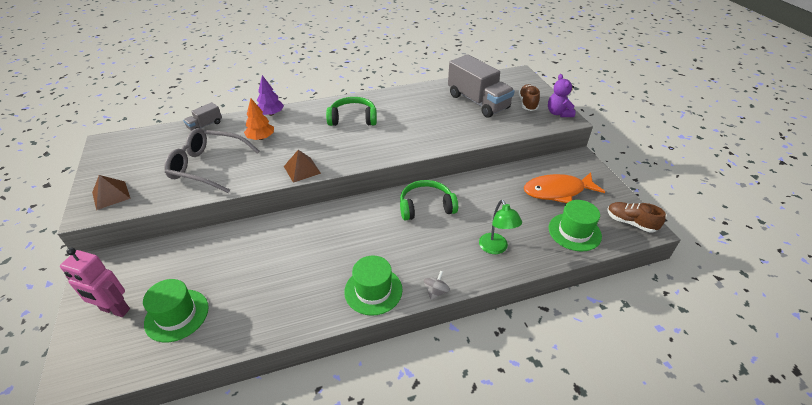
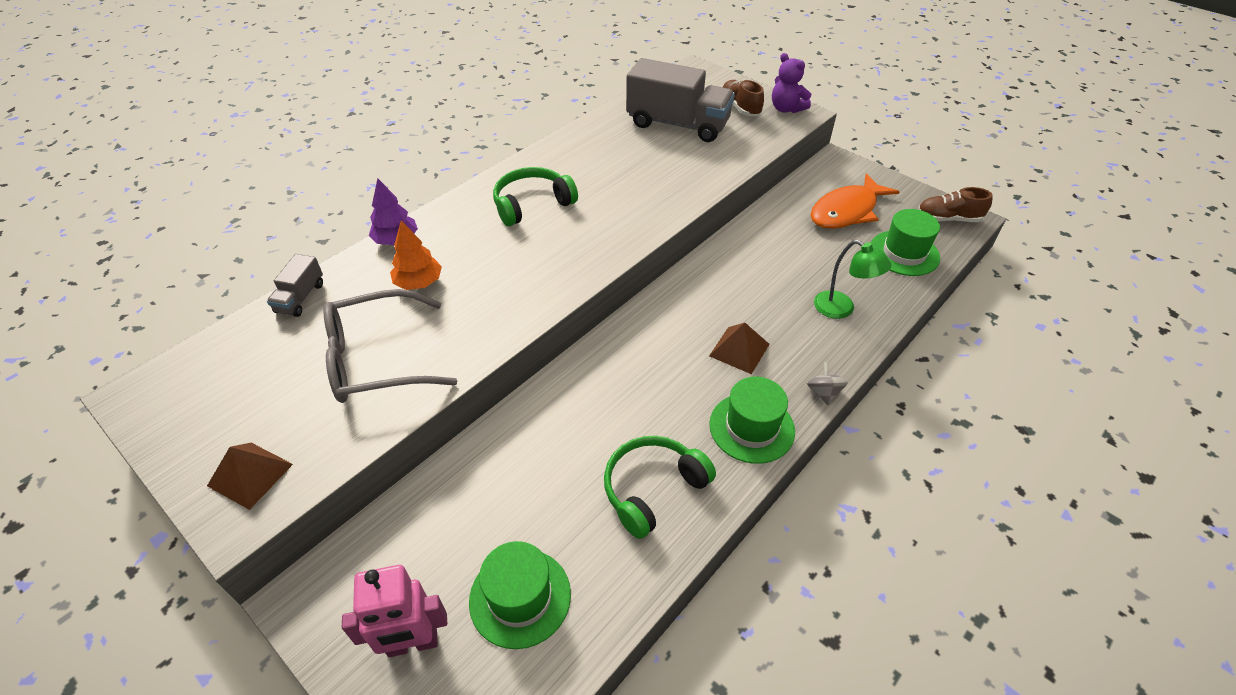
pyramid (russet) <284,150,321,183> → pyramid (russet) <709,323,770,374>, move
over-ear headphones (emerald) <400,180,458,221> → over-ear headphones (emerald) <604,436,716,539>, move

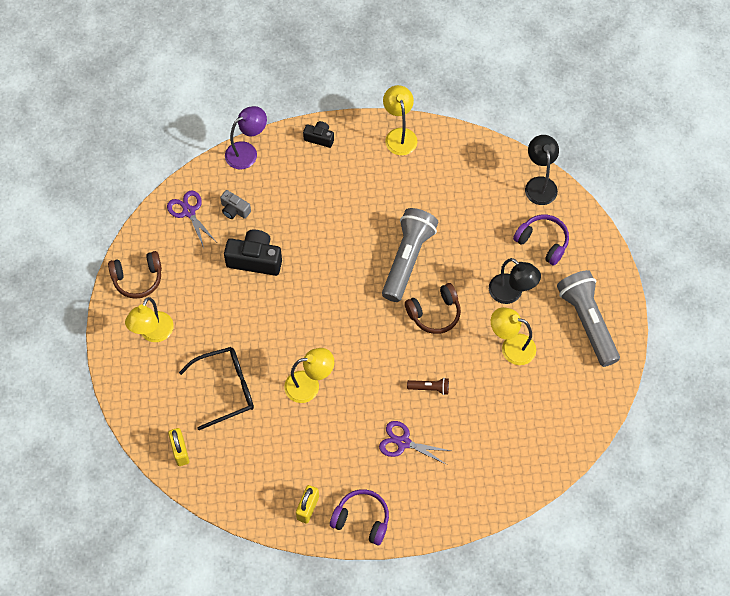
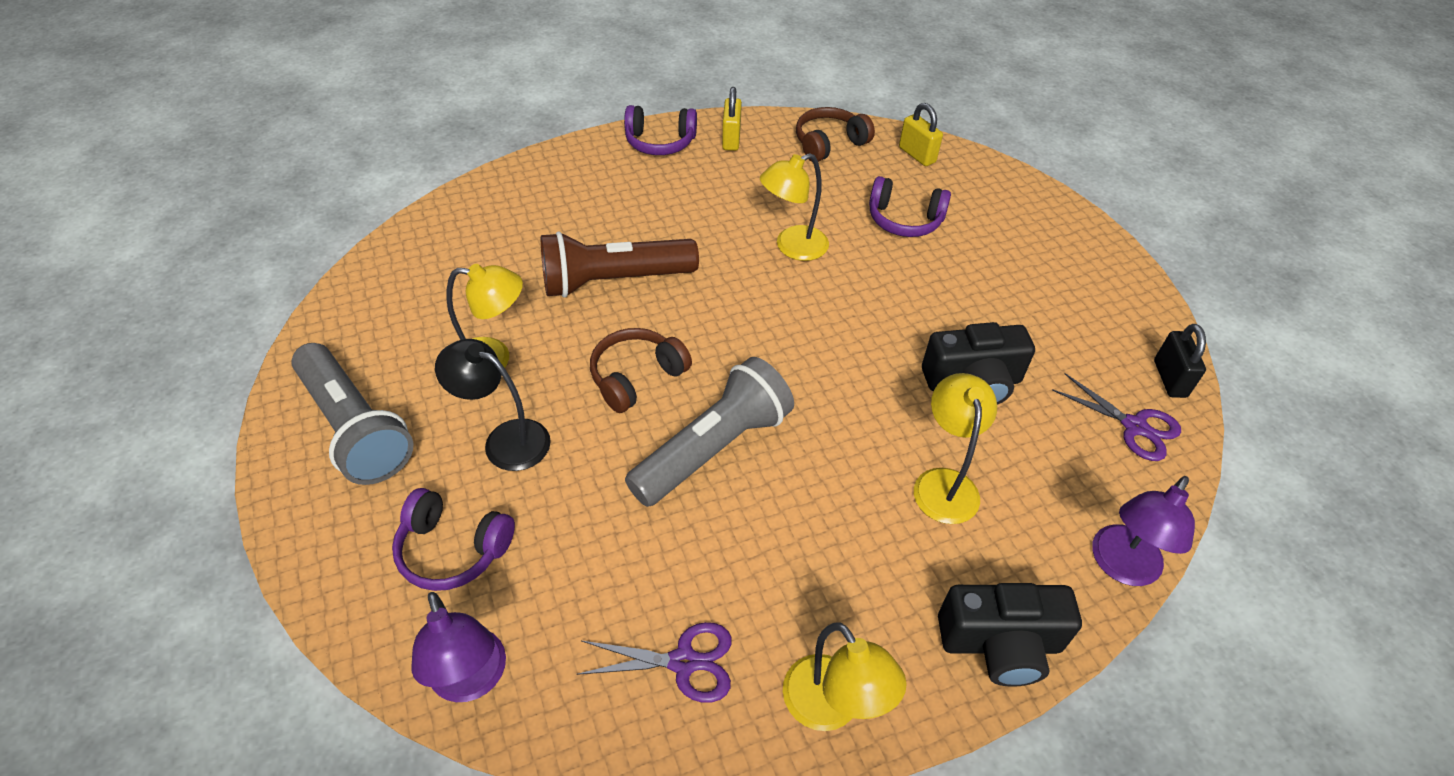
compact camera (jet-black) <303,121,334,148> → compact camera (jet-black) <938,583,1082,687>, x1.77
lamp (jet-black) <525,135,559,205> → lamp (royal purple) <411,592,506,702>
compact camera (ash-grey) <220,190,251,219> → -
flashlight (ash-grey) <382,208,438,302> → flashlight (ash-grey) <625,357,794,507>, 135 degrees counterclockwise
over-ear headphones (russet) <108,251,162,299> → over-ear headphones (russet) <796,107,875,162>, move
lamp (golden) <125,297,174,342> → lamp (golden) <914,373,997,524>, move
eyeglasses (jet-black) <179,347,254,430> → over-ear headphones (royal purple) <869,176,951,237>
flashlight (russet) <407,378,449,395> → flashlight (russet) <541,231,699,298>, x2.32
scissors (royal purple) <379,421,451,465> → scissors (royal purple) <577,622,732,703>, move
- → small lock (jet-black) <1154,324,1206,398>

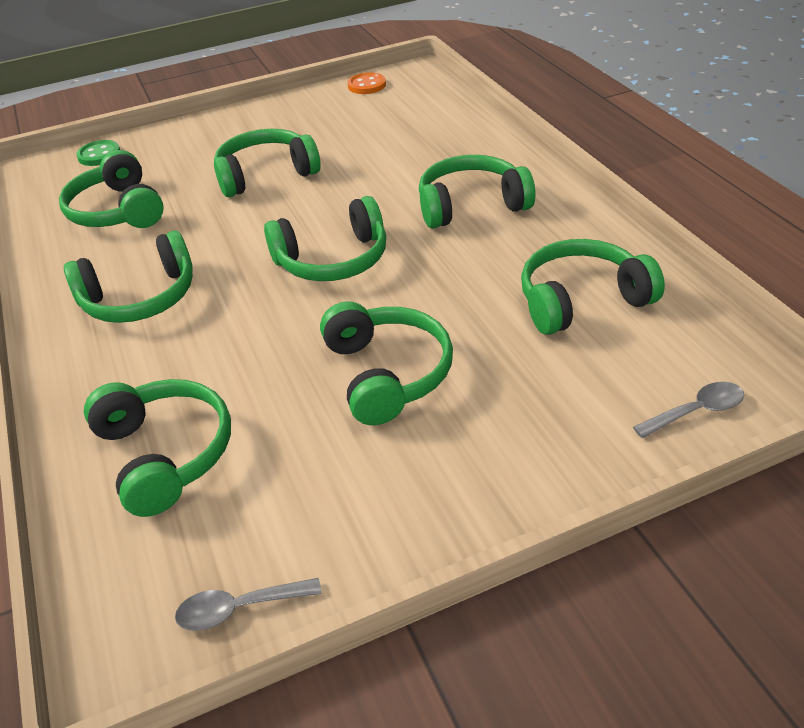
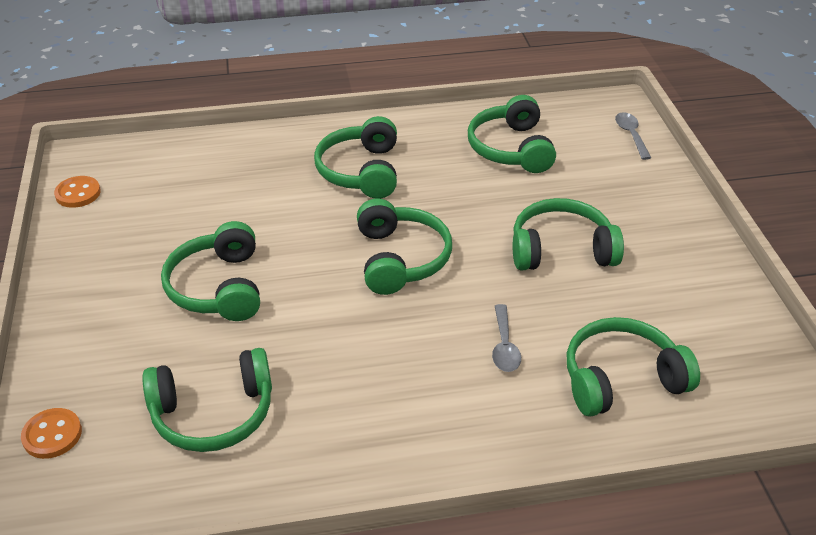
button (emerald) <76,140,120,166> → button (bright orange) <21,408,82,459>
over-ear headphones (emerald) <64,231,193,323> → -
tablespoon (ash-grey) <175,578,322,631> → tablespoon (ash-grey) <492,304,521,372>, move

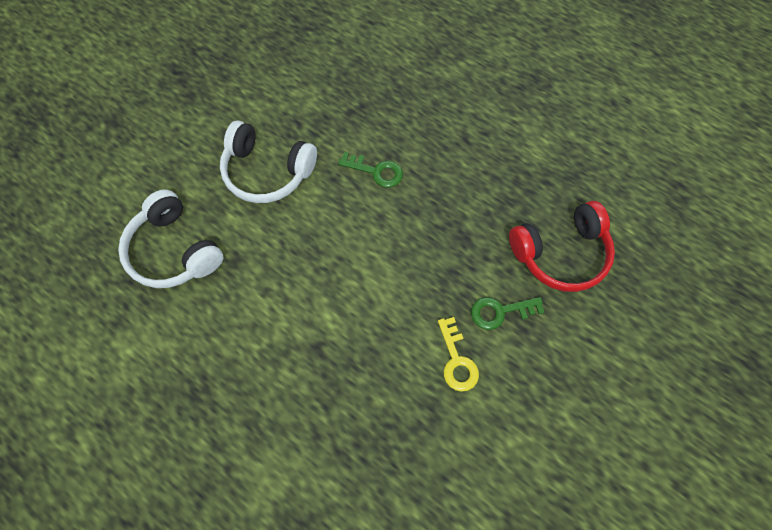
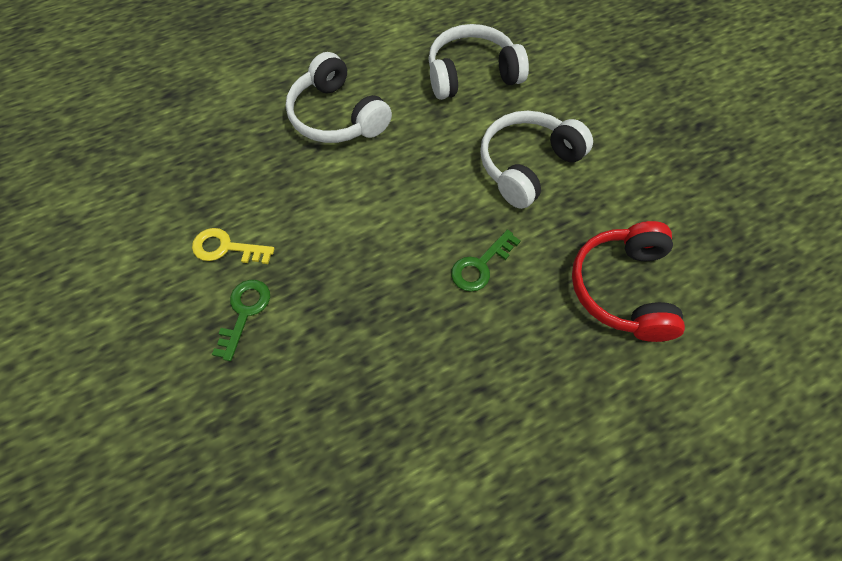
over-ear headphones (scarlet) <509,201,615,292> → over-ear headphones (scarlet) <572,221,685,342>, move
- → over-ear headphones (pure white) <286,52,392,143>

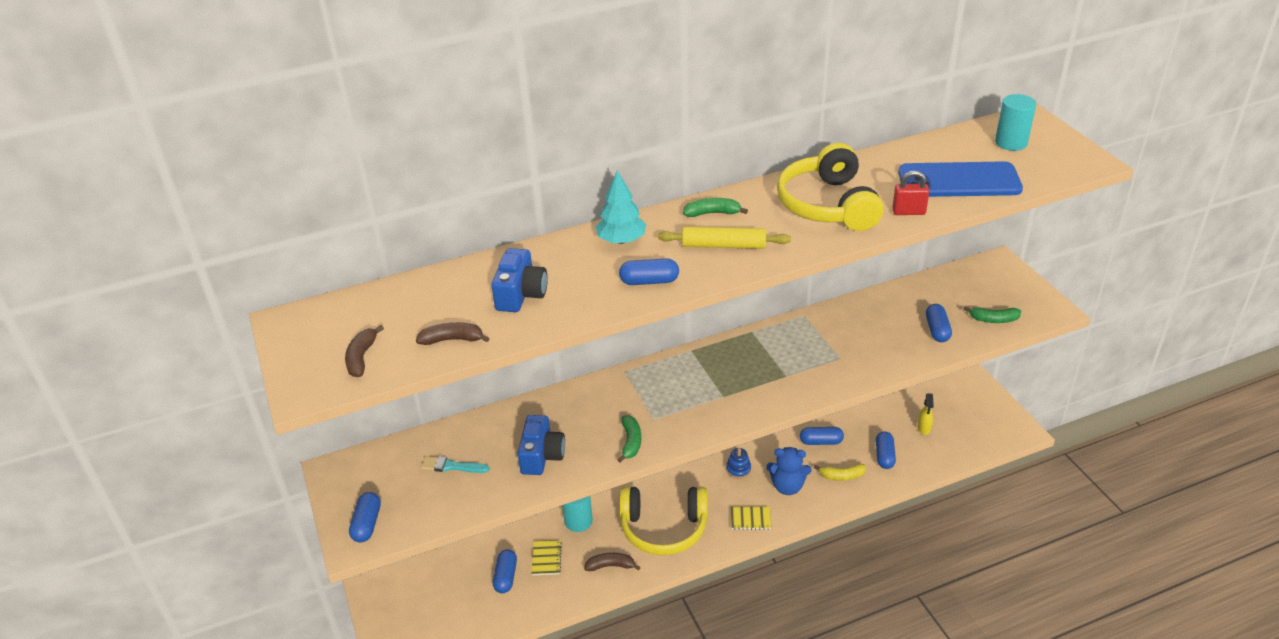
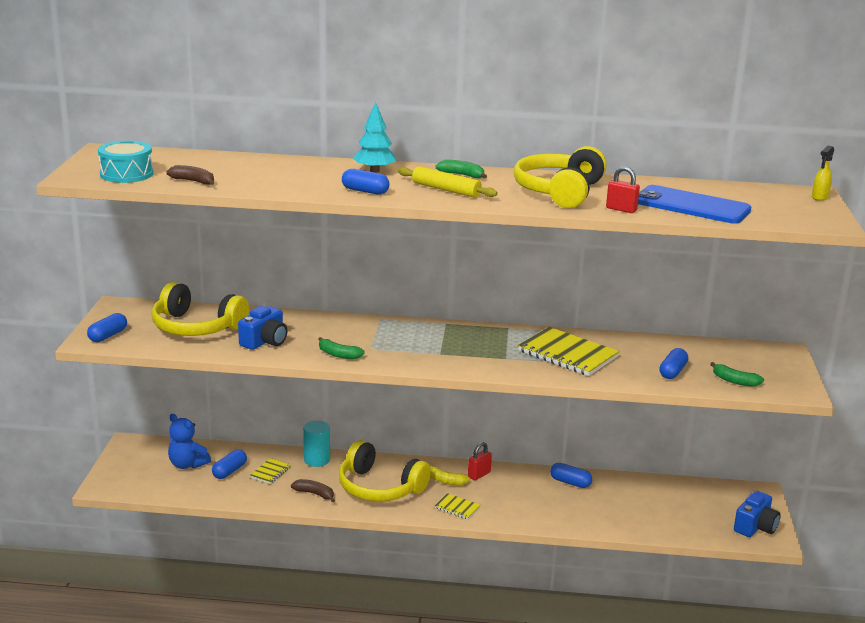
cylinder (turquoise) <995,94,1036,151> → -
compact camera (cobalt) <491,248,548,312> → compact camera (cobalt) <734,491,781,537>, move
banana (russet) <345,325,384,377> → toy drum (turquoise) <98,140,153,183>
spray bottle (golden) <917,393,934,435> → spray bottle (golden) <812,146,834,201>, move
banana (emerald) <618,415,641,463> → banana (emerald) <318,337,365,359>, 90 degrees clockwise
capsule (cobalt) <876,432,896,469> → -
teddy bear (cobalt) <766,447,812,495> → teddy bear (cobalt) <168,414,211,469>, move
stacking rings (cobalt) <726,448,751,479> → small lock (scarlet) <468,442,492,481>
brush (turquoise) <421,456,489,473> → over-ear headphones (golden) <151,282,249,336>
banana (golden) <814,464,866,481> → banana (golden) <430,466,470,486>, move
- → exercise book (golden) <518,327,620,376>

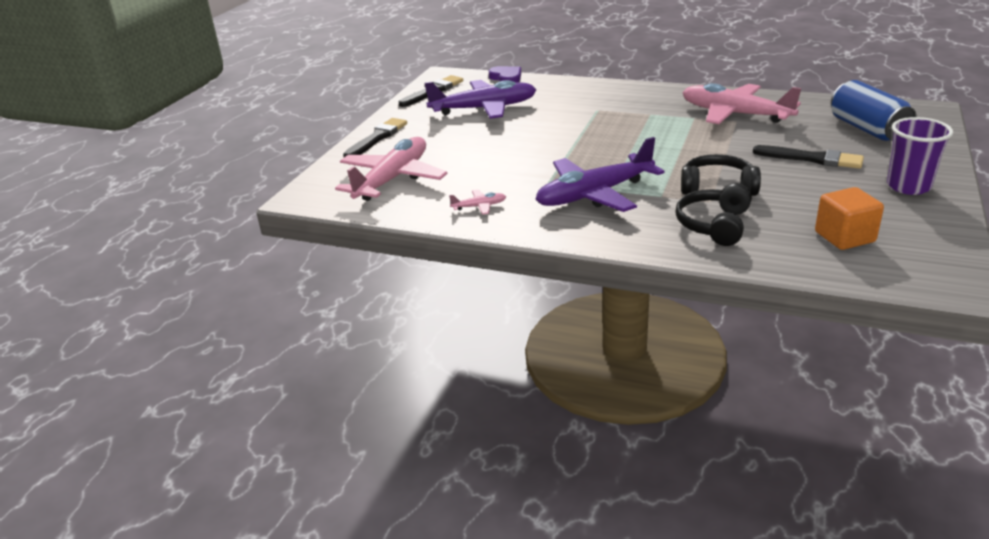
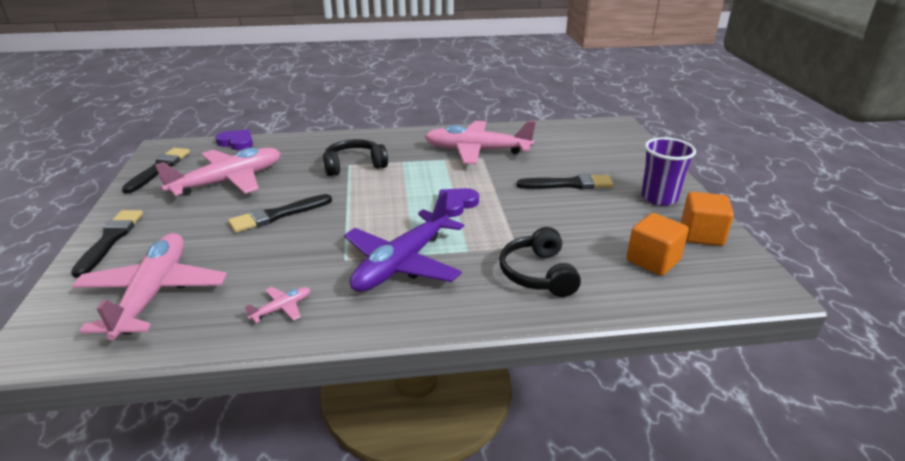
aeroplane (royal purple) <424,80,536,119> → aeroplane (rose-pink) <155,148,281,196>
tin (cobalt) <831,80,917,141> → -
over-ear headphones (jet-black) <681,154,761,196> → over-ear headphones (jet-black) <323,139,388,176>, move
- → love heart (royal purple) <439,188,479,217>
- → cube (bright orange) <681,192,734,246>
- → brush (jet-black) <228,194,332,233>

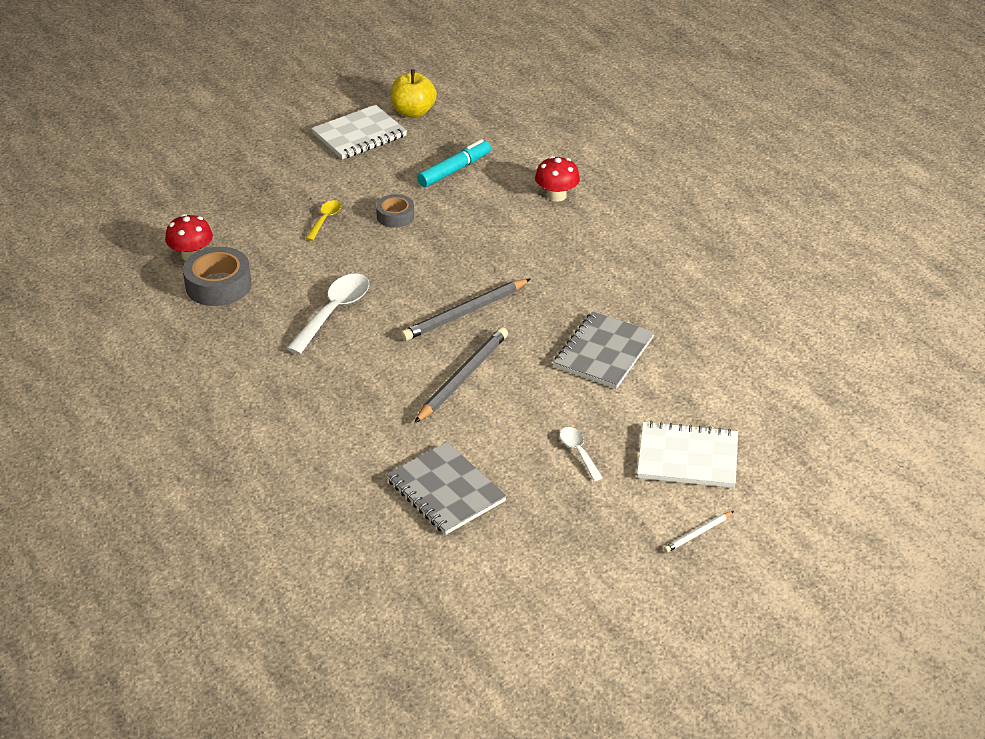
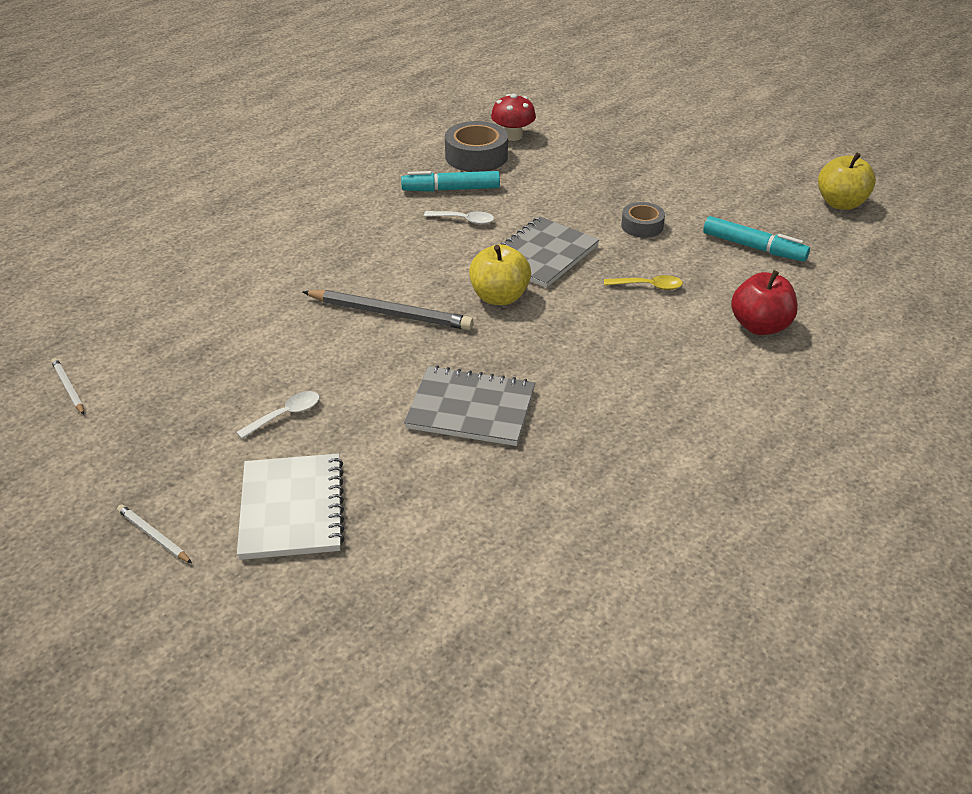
exercise book (pure white) <311,105,407,159> → -
fungus (scarlet) <535,156,580,202> → apple (scarlet) <731,270,798,335>
tablespoon (golden) <305,200,341,241> → tablespoon (golden) <604,275,683,290>, move
tablespoon (pure white) <286,273,369,355> → tablespoon (pure white) <424,211,494,225>, x0.55
lead pencil (ash-grey) <401,279,530,341> → apple (golden) <469,244,531,305>
exercise book (ash-grey) <386,442,507,535> → exercise book (ash-grey) <501,217,599,288>, move
- → marker (turquoise) <401,171,500,192>
- → lead pencil (pure white) <51,358,84,415>

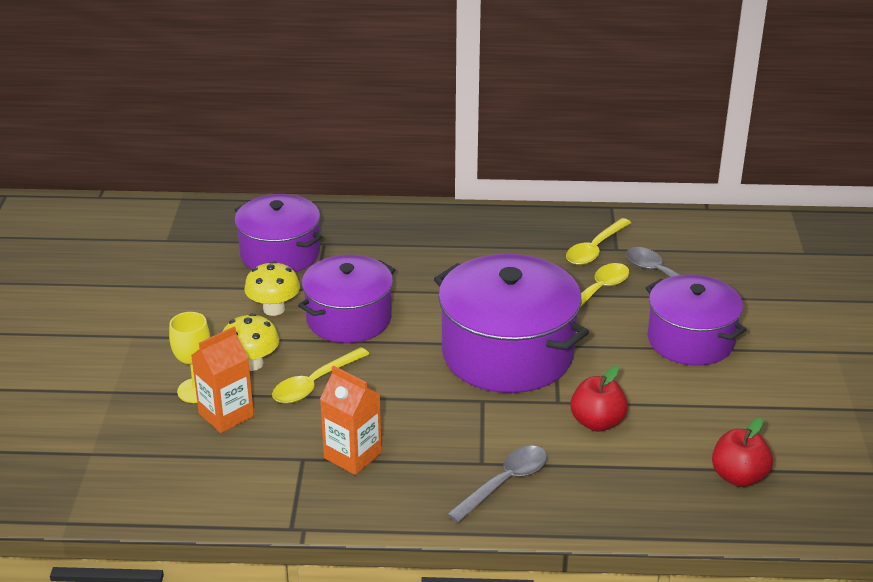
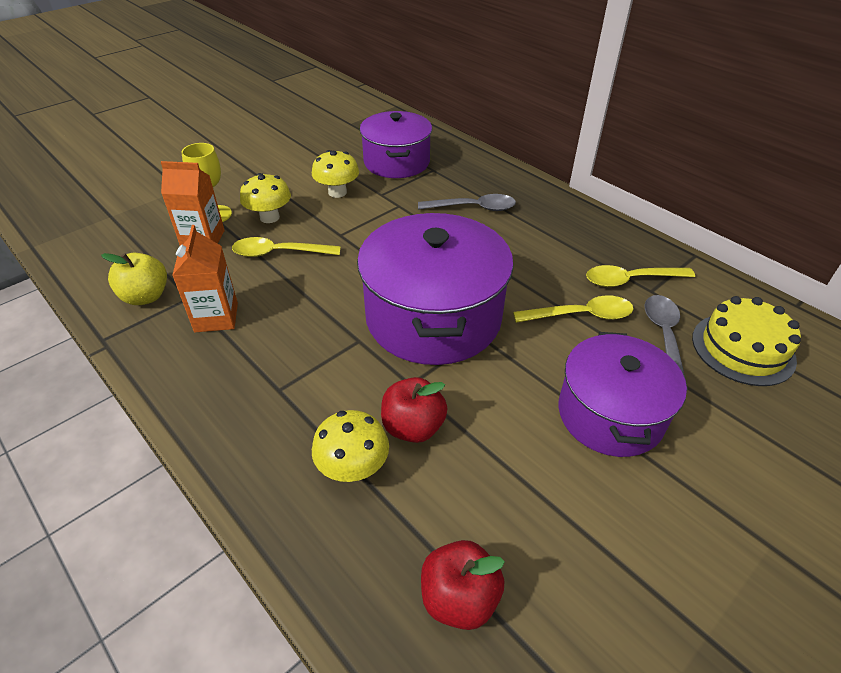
cooking pot (royal purple) <298,255,395,343> → -
tablespoon (ash-grey) <447,446,547,523> → tablespoon (ash-grey) <418,194,516,211>, move
- → apple (golden) <101,253,167,305>
- → layer cake (golden) <692,296,801,386>
- → fungus (golden) <312,410,389,482>

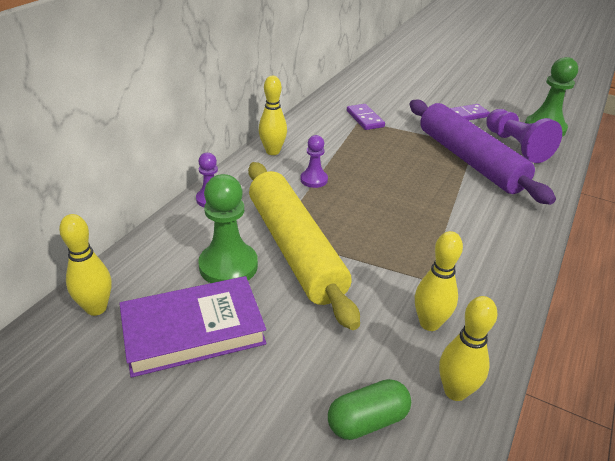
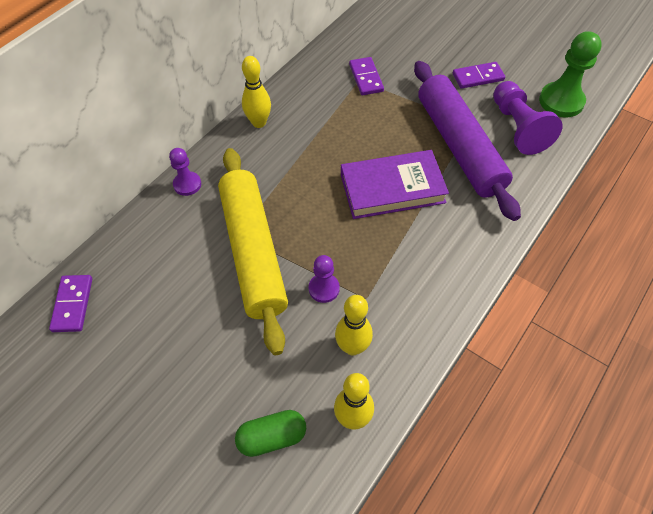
chess pawn (royal purple) <301,135,328,188> → chess pawn (royal purple) <309,255,340,303>, move
chess pawn (emerald) <198,174,258,283> → -
skittle (golden) <59,214,112,316> → domino (royal purple) <49,275,92,332>
hardcover (royal purple) <119,276,267,378> → hardcover (royal purple) <341,150,449,219>, move

